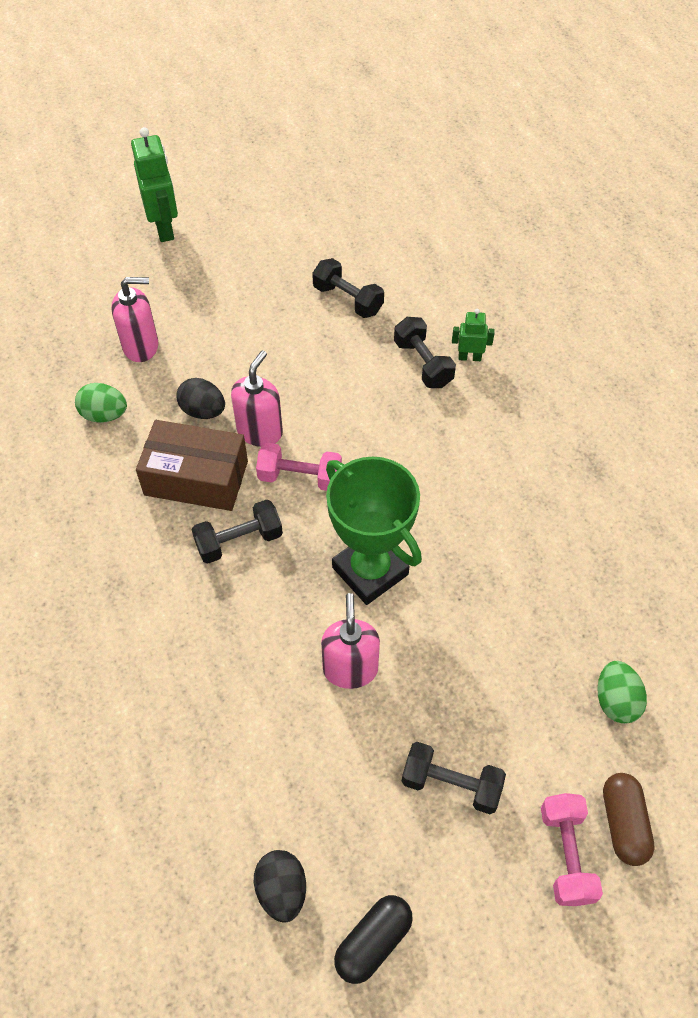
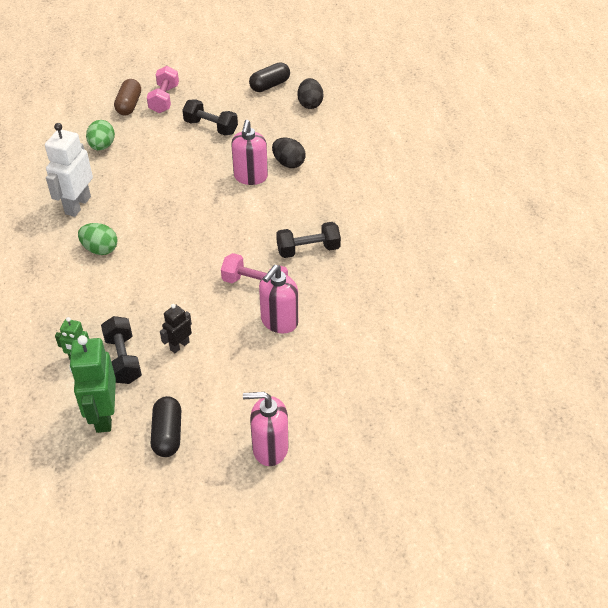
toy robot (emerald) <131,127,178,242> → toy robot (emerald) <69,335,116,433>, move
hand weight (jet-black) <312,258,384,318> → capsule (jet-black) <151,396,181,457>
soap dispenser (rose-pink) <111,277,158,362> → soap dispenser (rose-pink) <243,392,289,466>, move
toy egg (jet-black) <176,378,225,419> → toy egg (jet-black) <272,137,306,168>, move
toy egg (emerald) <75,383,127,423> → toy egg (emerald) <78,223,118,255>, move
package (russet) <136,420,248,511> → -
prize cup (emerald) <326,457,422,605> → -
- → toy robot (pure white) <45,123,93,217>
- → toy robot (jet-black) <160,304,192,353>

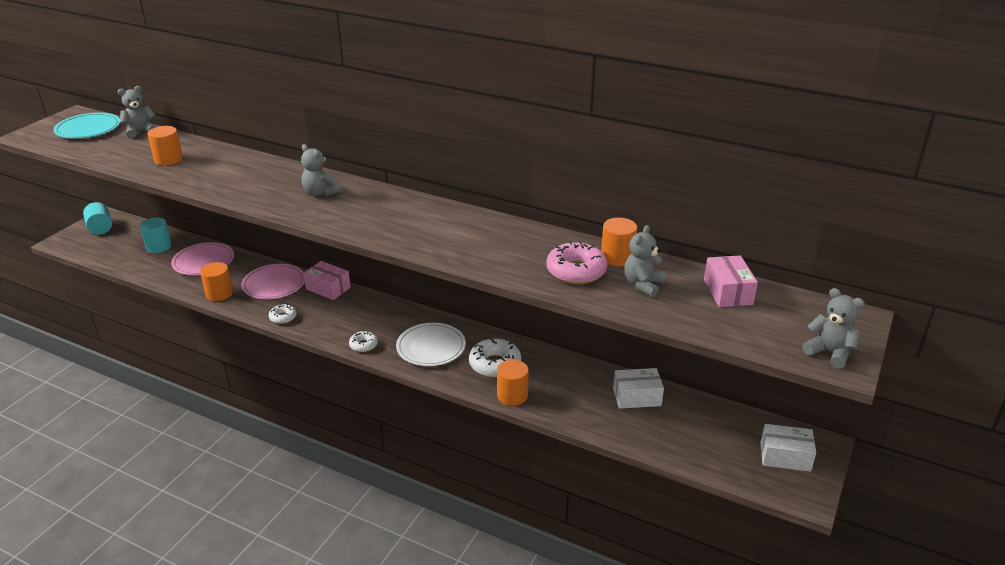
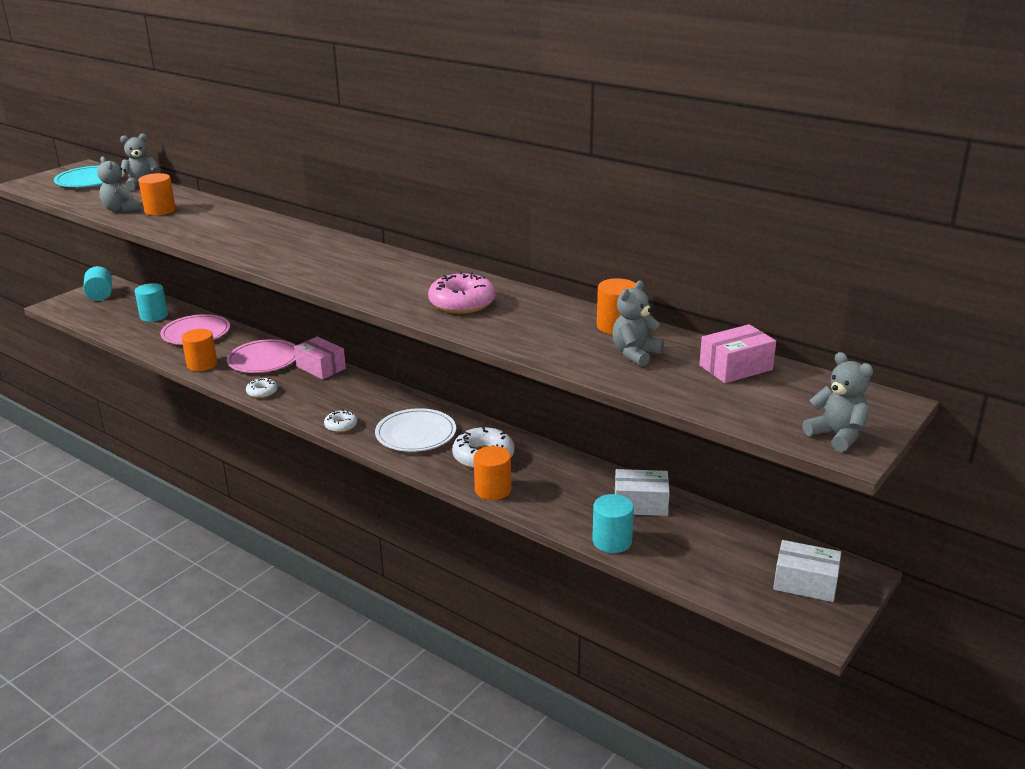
teddy bear (ash-grey) <301,144,341,196> → teddy bear (ash-grey) <97,156,140,212>, move
donut (rose-pink) <546,241,608,284> → donut (rose-pink) <428,271,495,314>, move
package (rose-pink) <704,255,758,307> → package (rose-pink) <699,324,776,383>, 60 degrees clockwise
- → cylinder (turquoise) <592,494,634,553>

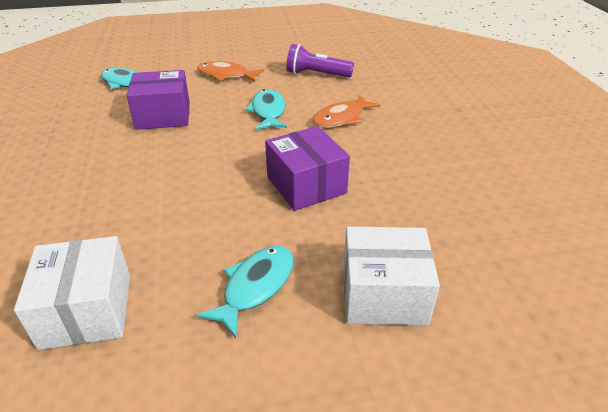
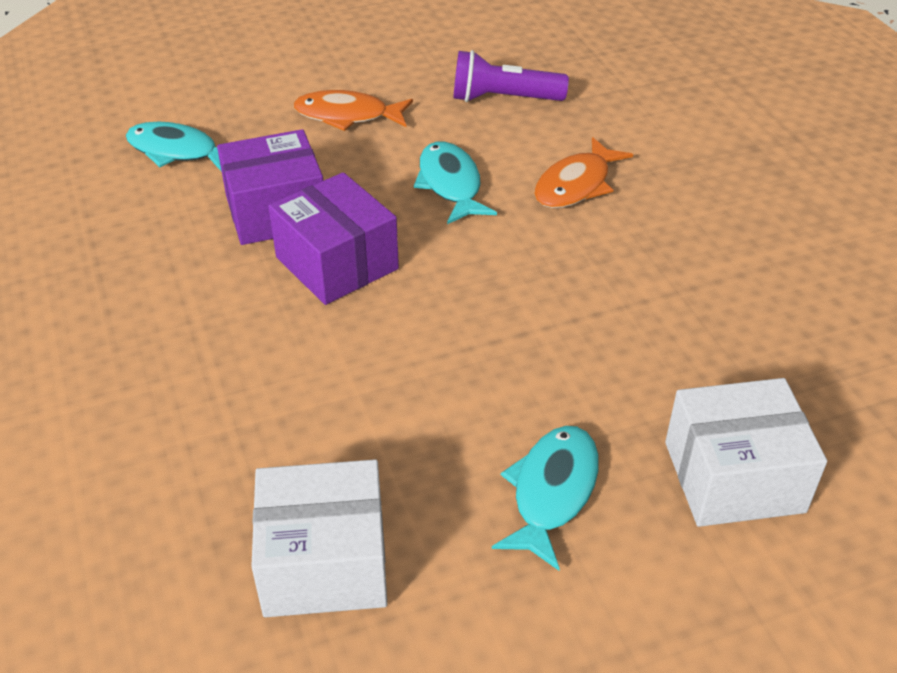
package (royal purple) <265,126,350,211> → package (royal purple) <268,172,399,305>, move
package (pure white) <14,236,130,350> → package (pure white) <251,460,387,617>, 75 degrees counterclockwise

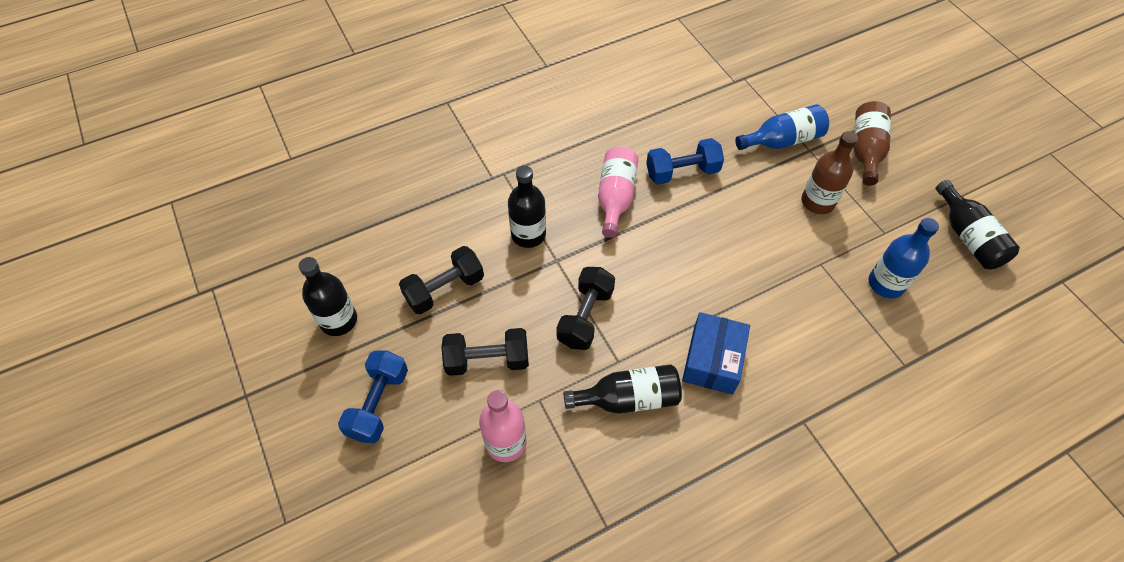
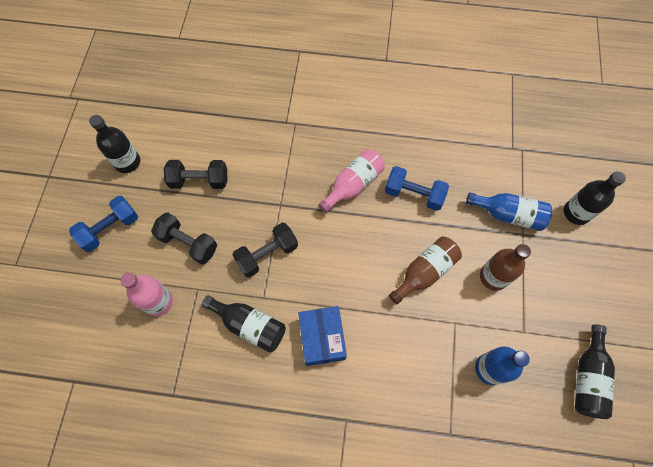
drink bottle (russet) <854,101,891,186> → drink bottle (russet) <389,237,462,304>, move
drink bottle (jet-black) <508,165,546,248> → drink bottle (jet-black) <564,171,626,225>, move
package (cobalt) <682,312,750,395> → package (cobalt) <298,306,347,366>, 60 degrees counterclockwise

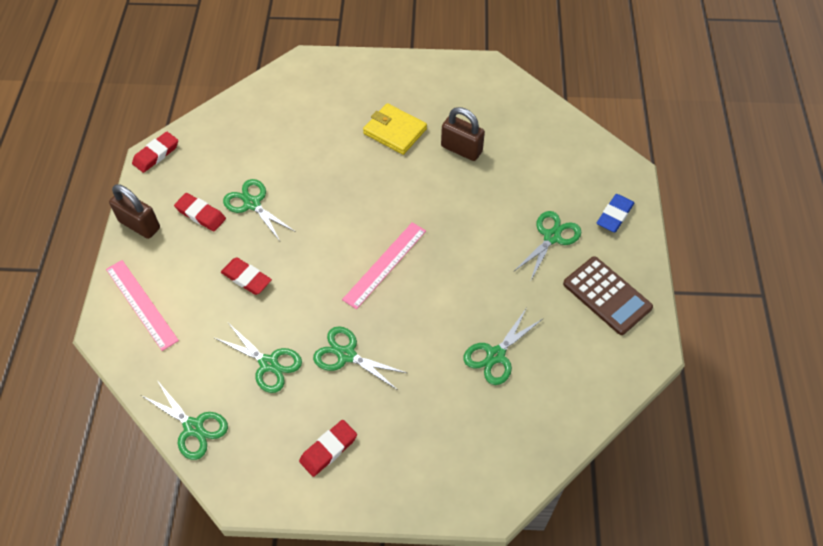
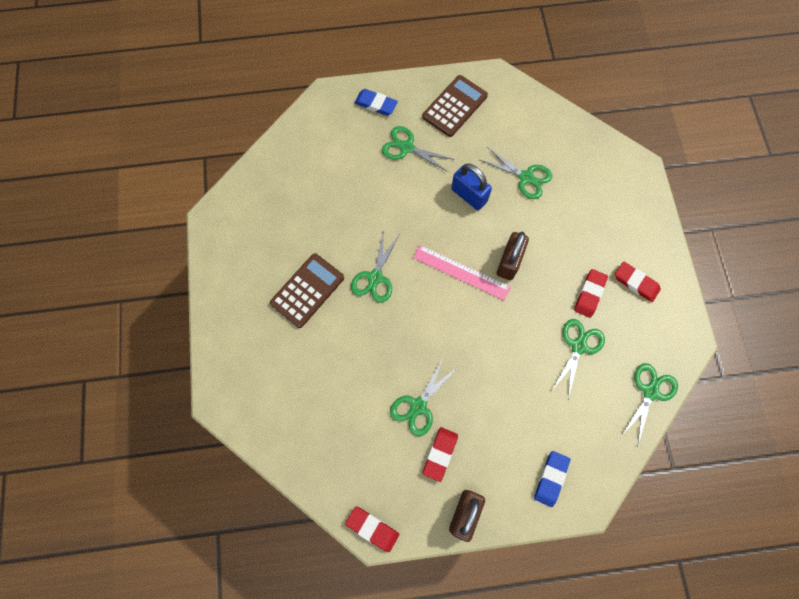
card wallet (golden) <363,103,427,155> → pocket calculator (russet) <270,253,344,328>
small lock (russet) <441,107,485,161> → small lock (russet) <497,232,529,280>, move
eraser (scarlet) <221,257,272,295> → eraser (scarlet) <574,269,608,318>, move
ruler (rose-pink) <106,260,179,351> → eraser (cobalt) <534,451,571,507>
scissors (emerald) <313,326,407,389> → scissors (emerald) <351,230,399,303>, move
- → small lock (cobalt) <451,163,492,210>

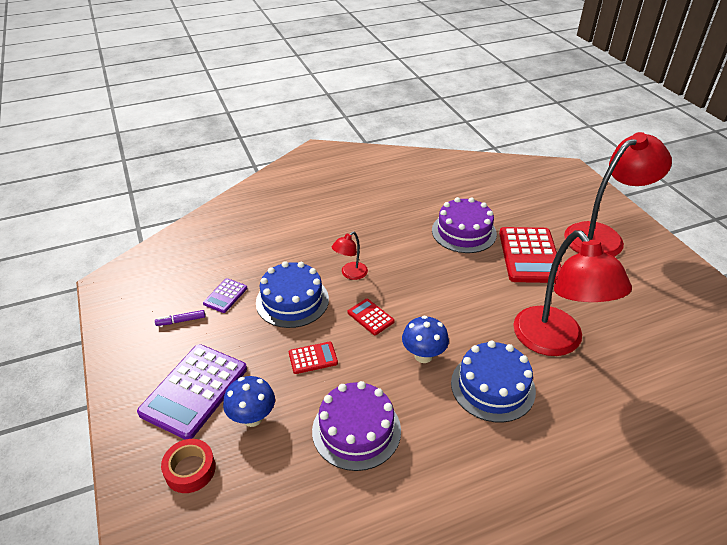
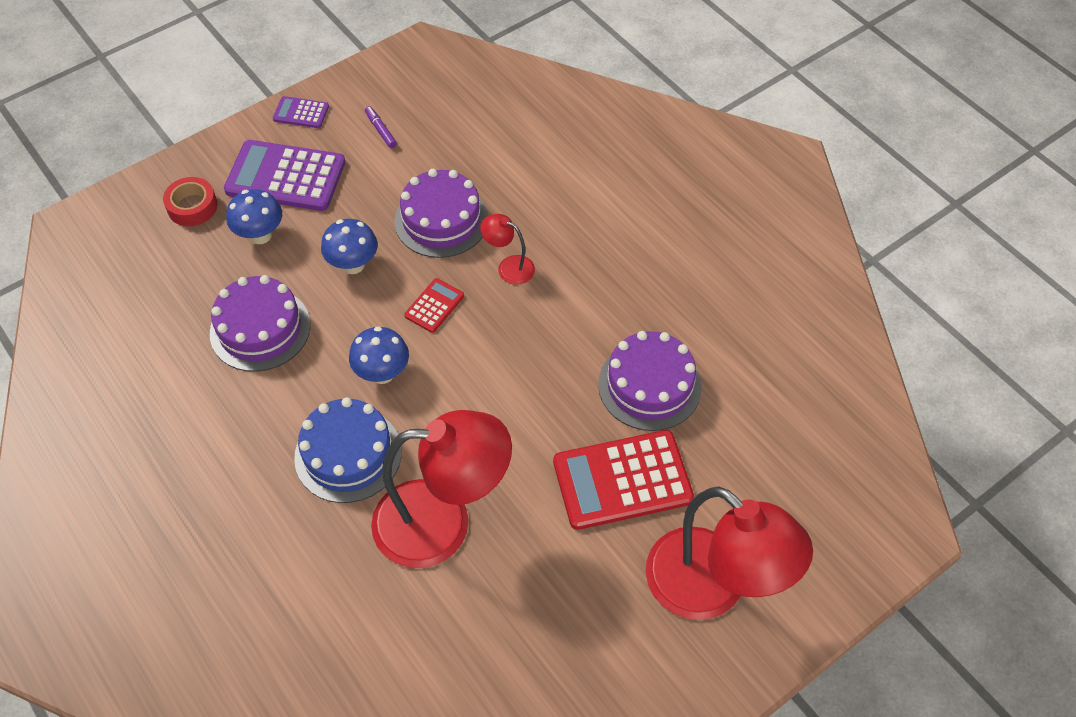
lamp (scarlet) <513,230,632,356> → lamp (scarlet) <371,410,512,568>, 150 degrees counterclockwise
layer cake (cobalt) <256,261,329,328> → layer cake (royal purple) <395,169,488,258>
pocket calculator (royal purple) <203,278,248,313> → pocket calculator (royal purple) <273,96,329,128>, move
pocket calculator (scarlet) <289,342,338,374> → fungus (cobalt) <321,219,378,274>

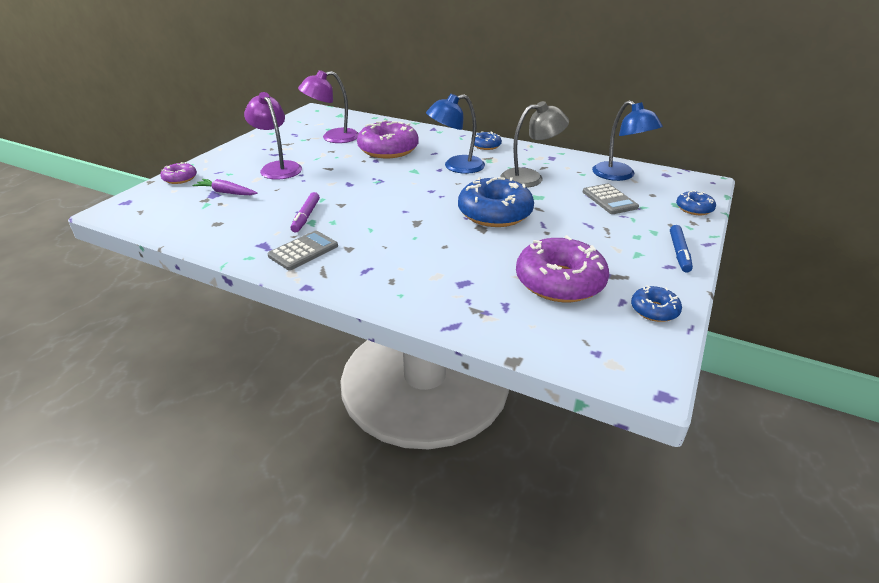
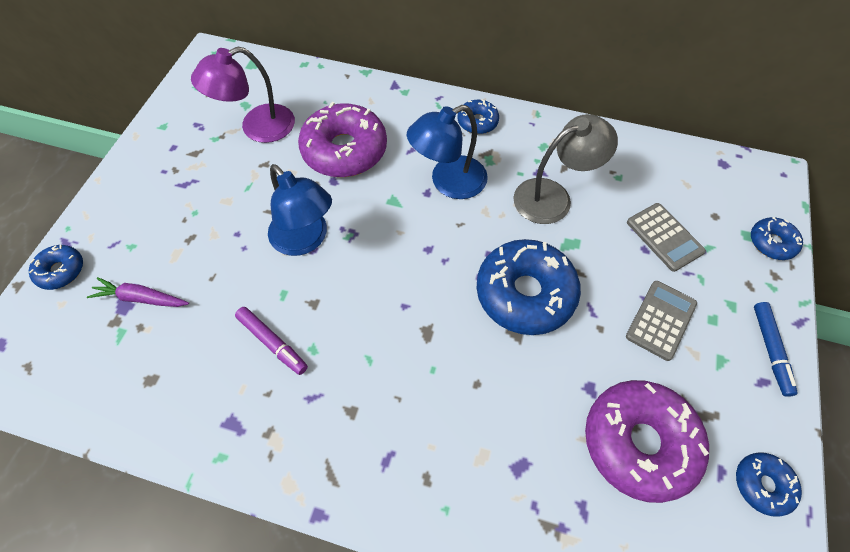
lamp (royal purple) <244,92,302,180> → -
lamp (cobalt) <592,100,663,181> → lamp (cobalt) <268,164,332,256>, move
donut (royal purple) <160,162,197,184> → donut (cobalt) <29,245,83,290>
marker (royal purple) <290,192,320,233> → marker (royal purple) <235,307,308,375>, 45 degrees counterclockwise
pocket calculator (ash-grey) <268,231,338,270> → pocket calculator (ash-grey) <626,281,697,361>, move

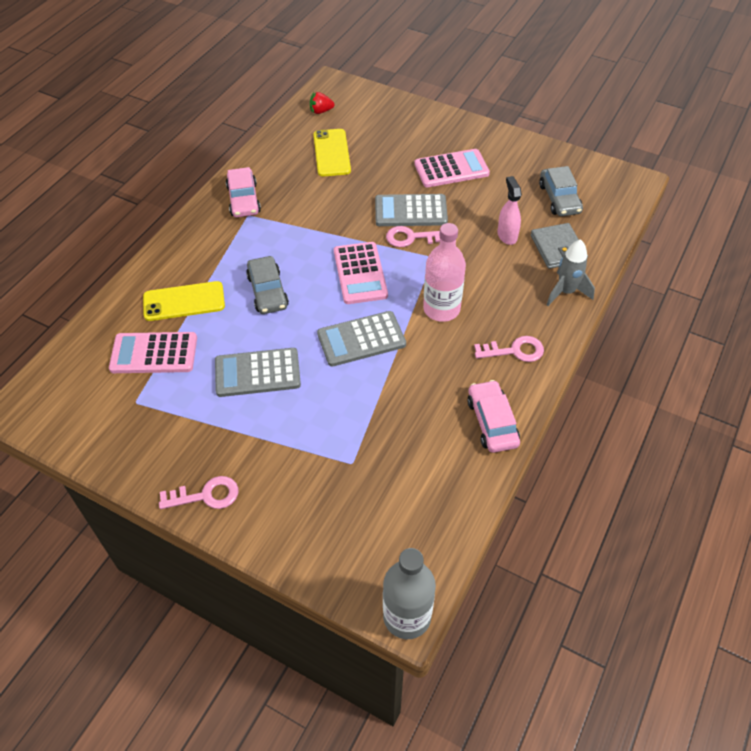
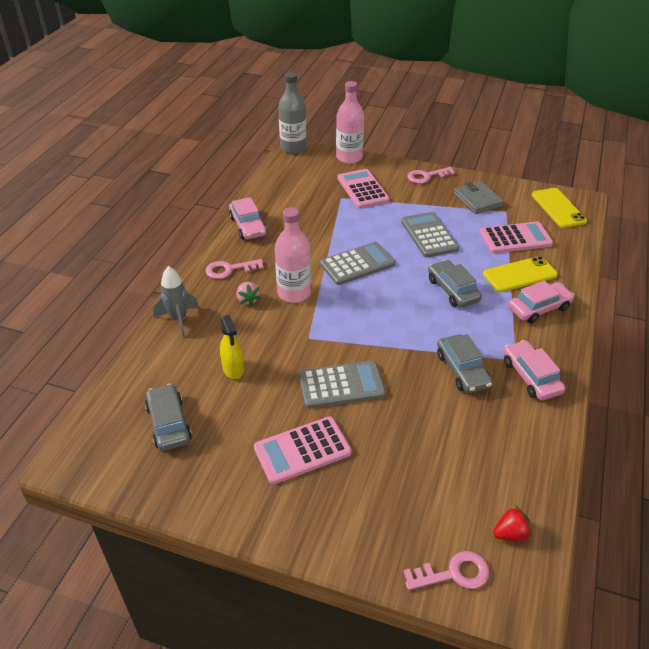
smartphone (golden) <313,129,351,177> → smartphone (golden) <532,188,587,228>, move
spray bottle (rose-pink) <497,176,522,245> → spray bottle (golden) <220,315,244,379>
card wallet (ash-grey) <531,223,588,269> → card wallet (ash-grey) <454,181,504,214>, move
door key (rose-pink) <386,226,440,247> → door key (rose-pink) <403,551,489,590>, move
pocket calculator (rose-pink) <334,242,388,304> → pocket calculator (rose-pink) <338,169,390,209>, move
pocket calculator (ash-grey) <215,348,301,397> → pocket calculator (ash-grey) <401,212,459,258>, 90 degrees counterclockwise
- → drink bottle (rose-pink) <336,81,364,164>
- → car (rose-pink) <508,281,574,323>
- → strawberry (rose-pink) <237,282,261,306>
- → car (ash-grey) <437,334,493,393>

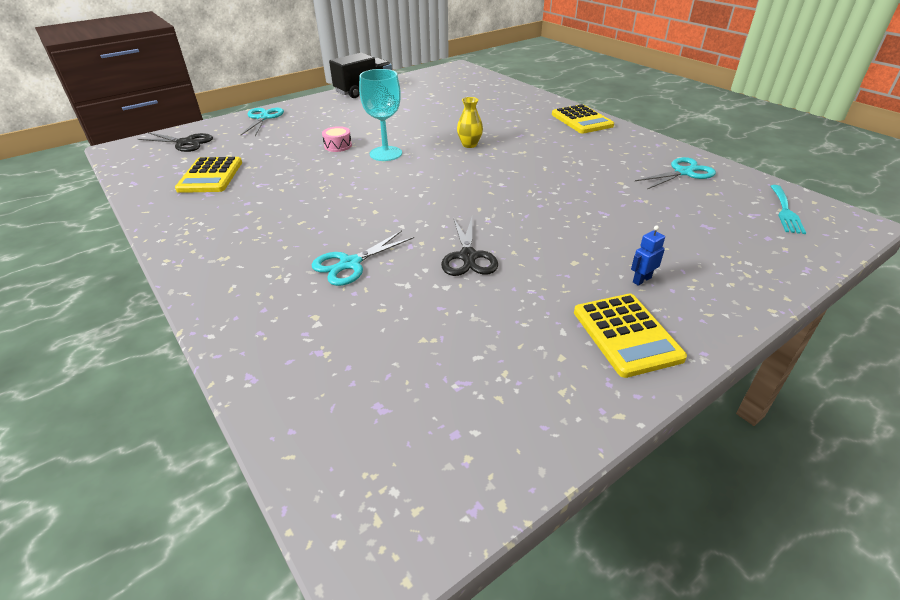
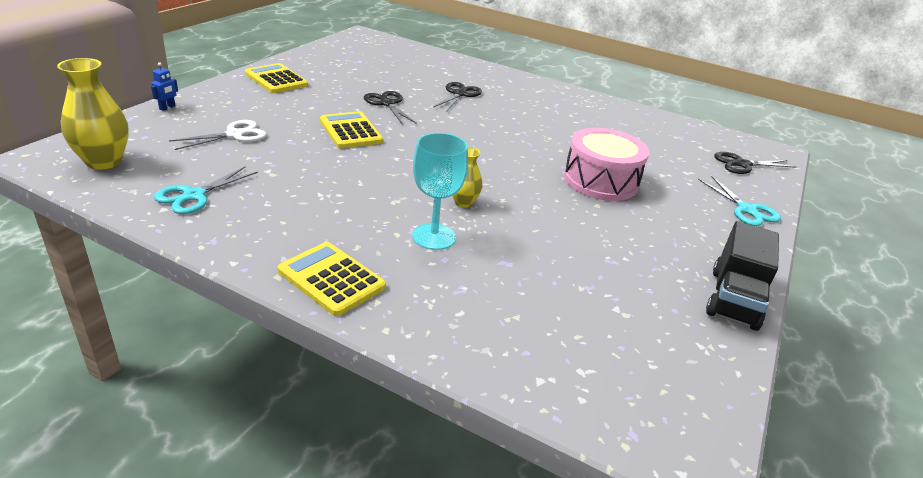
goblet (turquoise) <359,69,402,161> → goblet (turquoise) <412,133,468,250>, move
toy drum (rose-pink) <322,126,352,152> → toy drum (rose-pink) <564,128,649,201>, x2.37
pocket calculator (golden) <175,157,242,193> → pocket calculator (golden) <320,111,383,149>, move
fork (turquoise) <770,185,806,234> → tall vase (golden) <57,58,129,170>
toy robot (cobalt) <631,226,665,286> → toy robot (cobalt) <151,62,178,111>, move
scissors (turquoise) <312,230,414,286> → scissors (jet-black) <433,82,482,111>
- → scissors (pure white) <169,120,266,150>

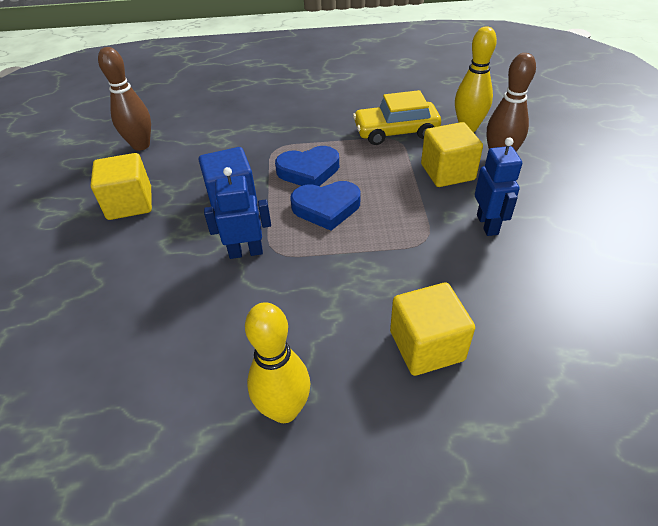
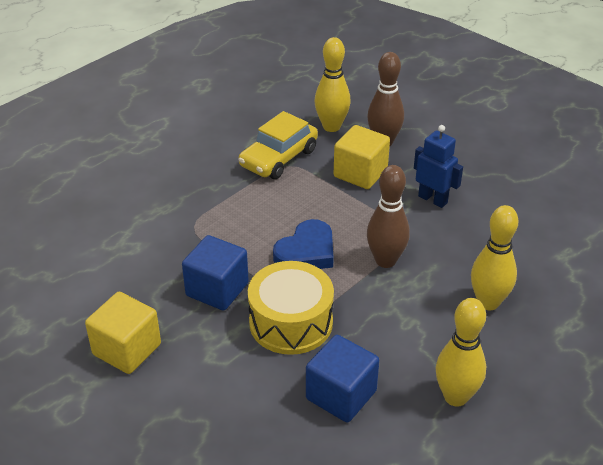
skittle (russet) <98,47,151,151> → skittle (russet) <367,165,410,268>, move
love heart (cobalt) <275,146,339,186> → -
toy robot (cobalt) <204,167,271,259> → toy drum (golden) <248,261,334,355>
cube (golden) <390,282,475,376> → skittle (golden) <471,205,518,310>
- → cube (cobalt) <306,335,379,423>

